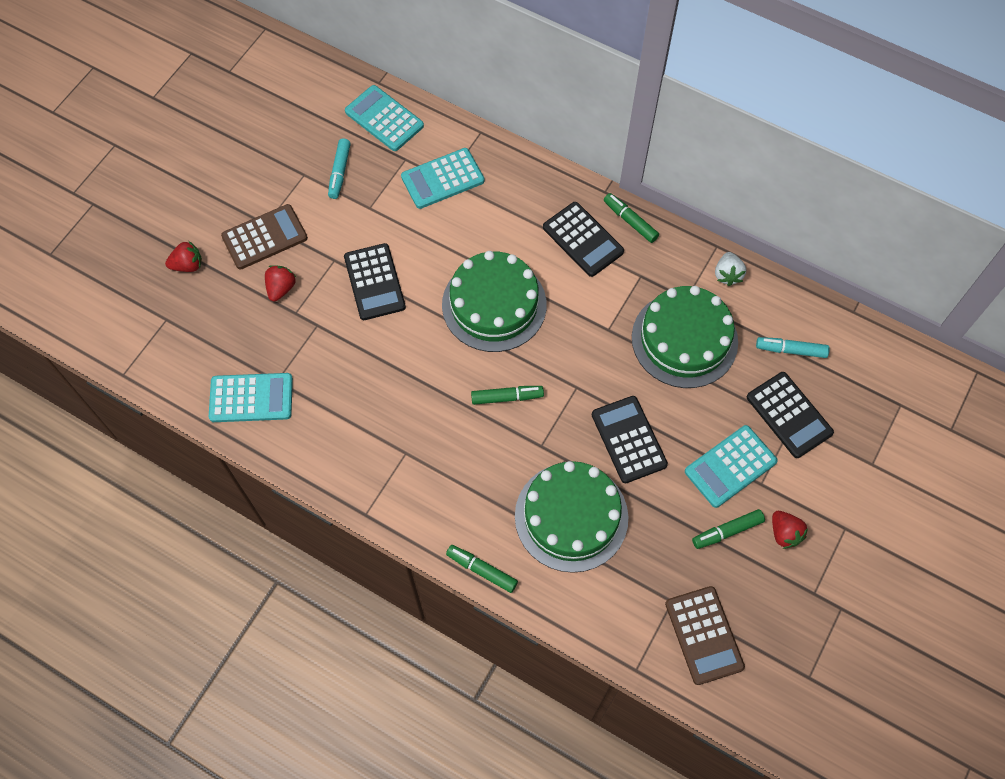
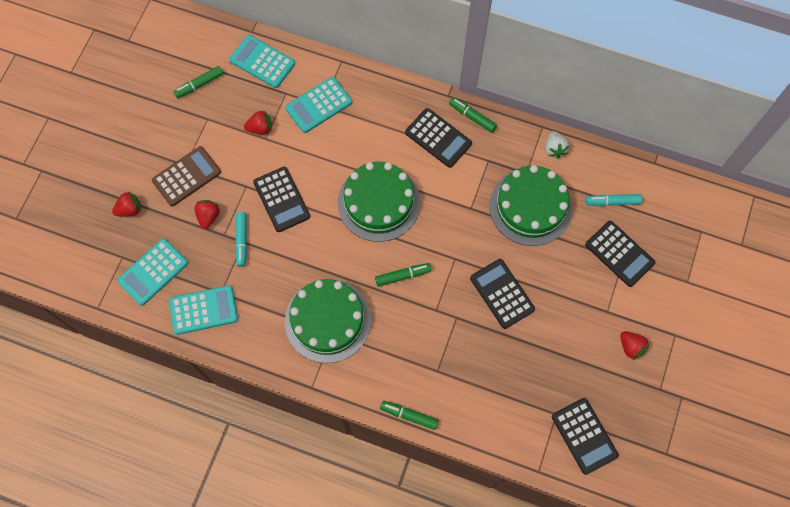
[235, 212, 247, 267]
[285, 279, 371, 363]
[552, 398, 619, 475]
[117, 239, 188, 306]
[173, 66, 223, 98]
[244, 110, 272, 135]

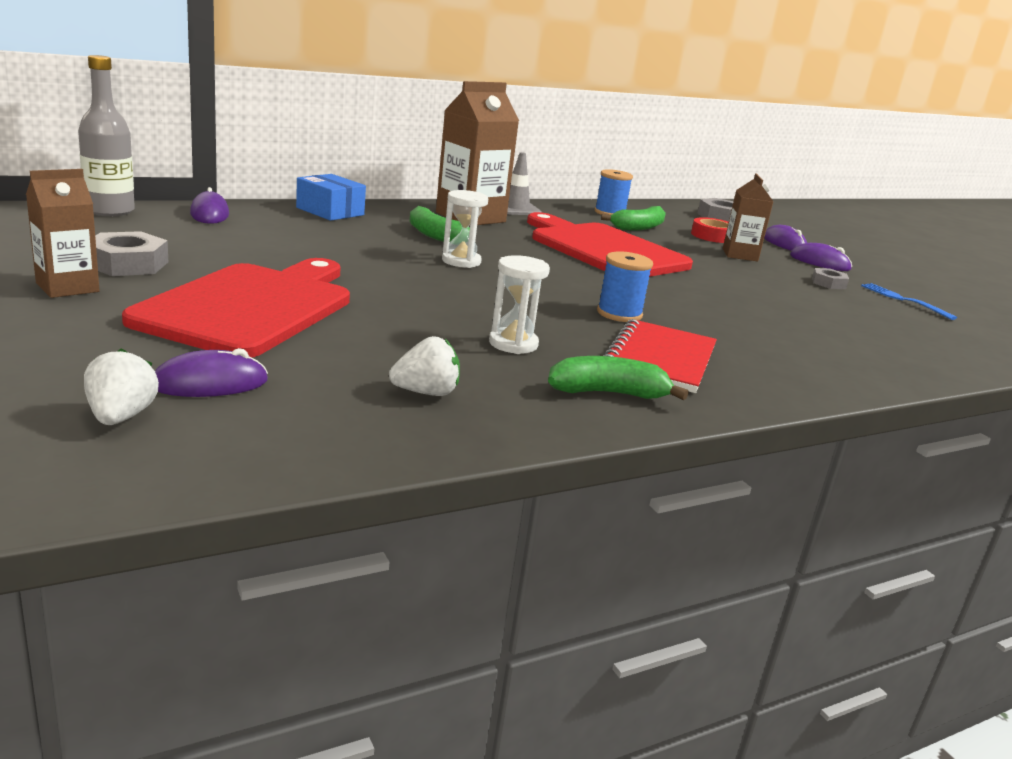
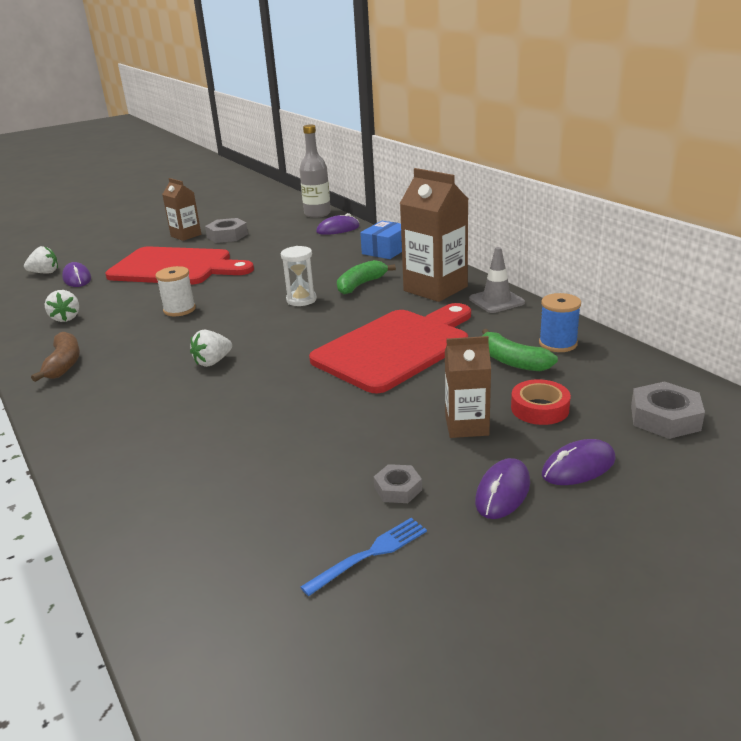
[489, 255, 550, 354] (first image)
[31, 332, 80, 382]
[190, 330, 232, 367]
[603, 319, 717, 393] (first image)
[156, 266, 196, 316]

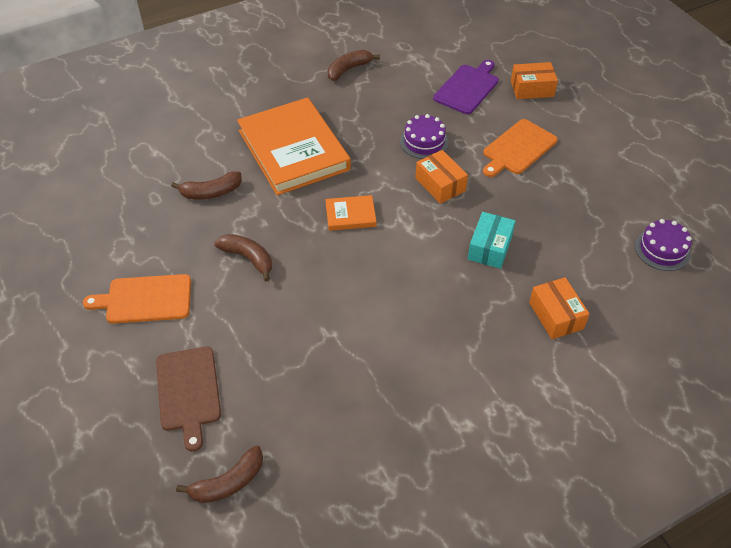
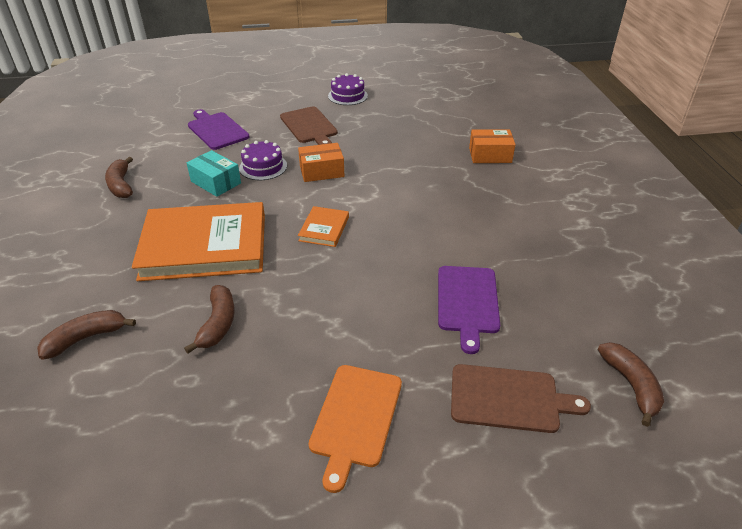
[37, 310, 136, 360]
[187, 150, 241, 197]
[280, 106, 338, 145]
[511, 62, 558, 99] (first image)
[328, 73, 368, 105]
[438, 266, 500, 354]

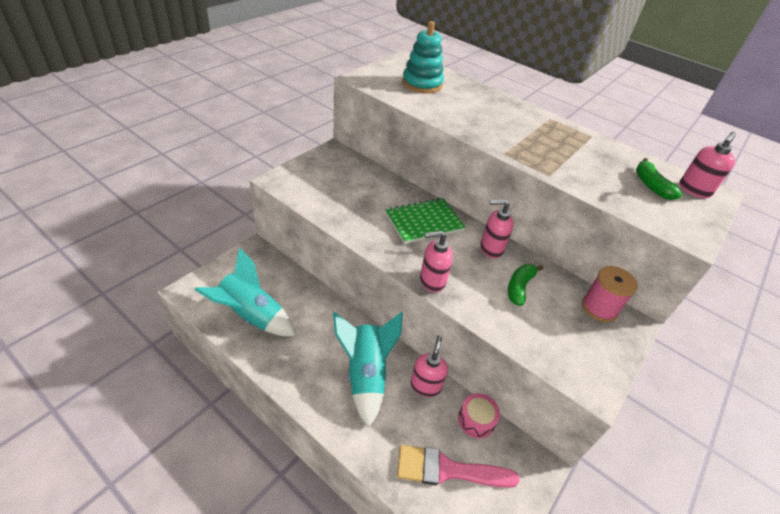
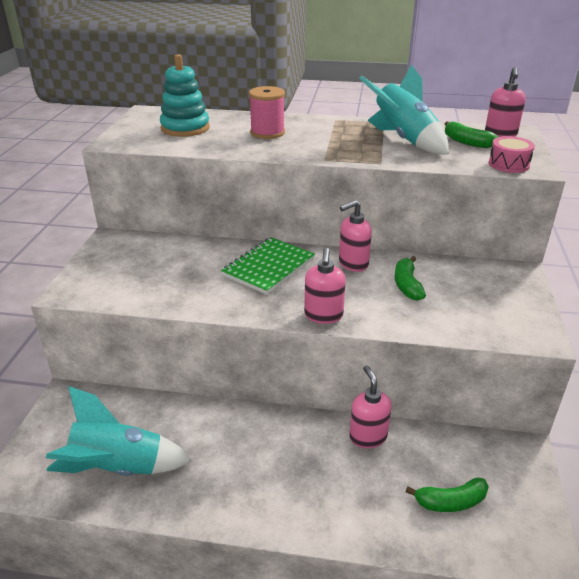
[359, 65, 449, 154]
[406, 478, 489, 512]
[304, 248, 346, 324]
[489, 136, 535, 173]
[249, 86, 285, 139]

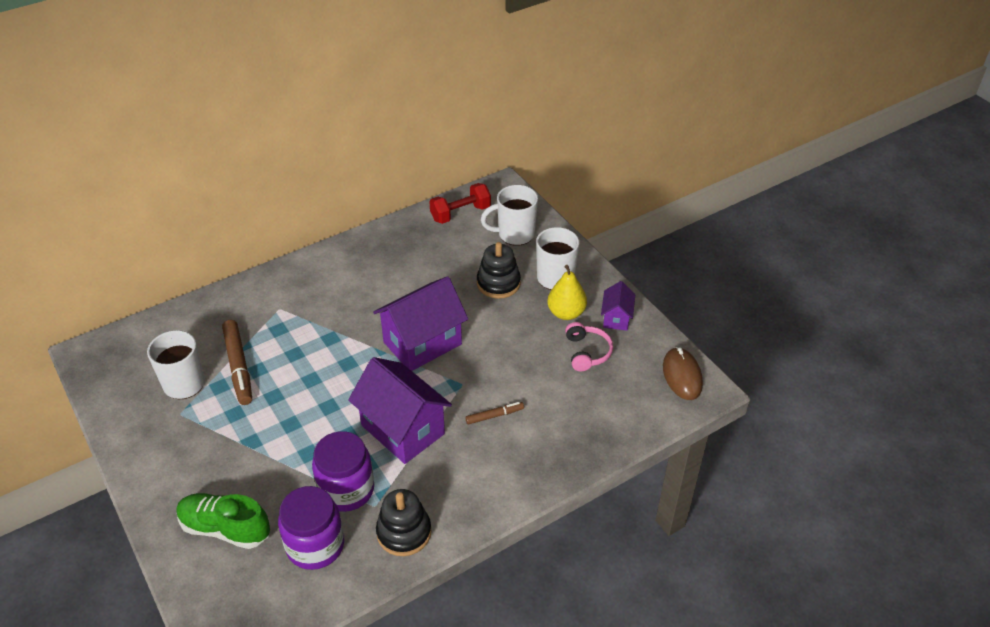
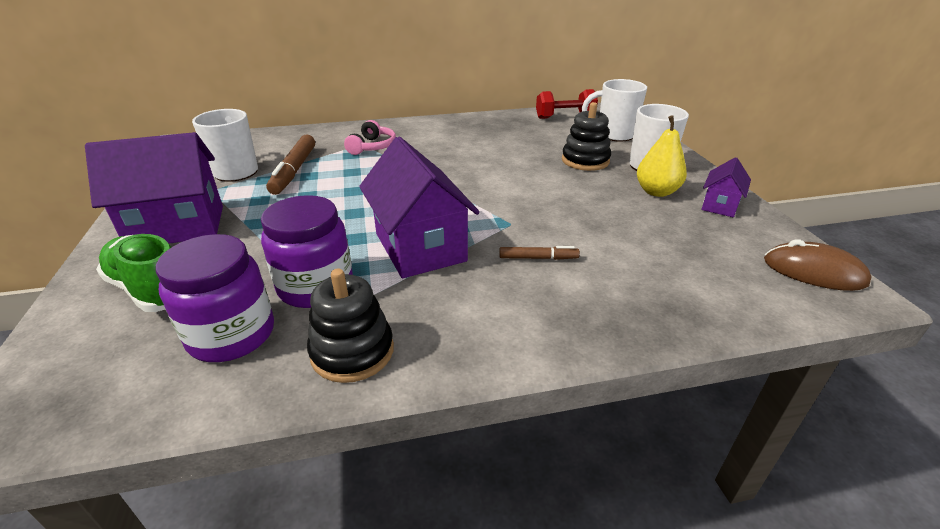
[85, 132, 223, 244]
[344, 120, 396, 155]
[764, 239, 872, 291]

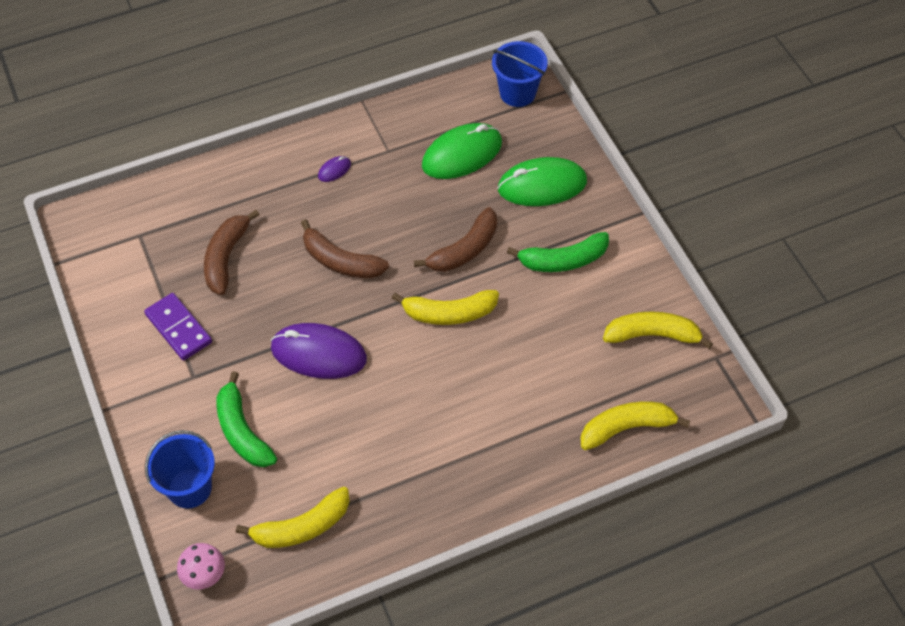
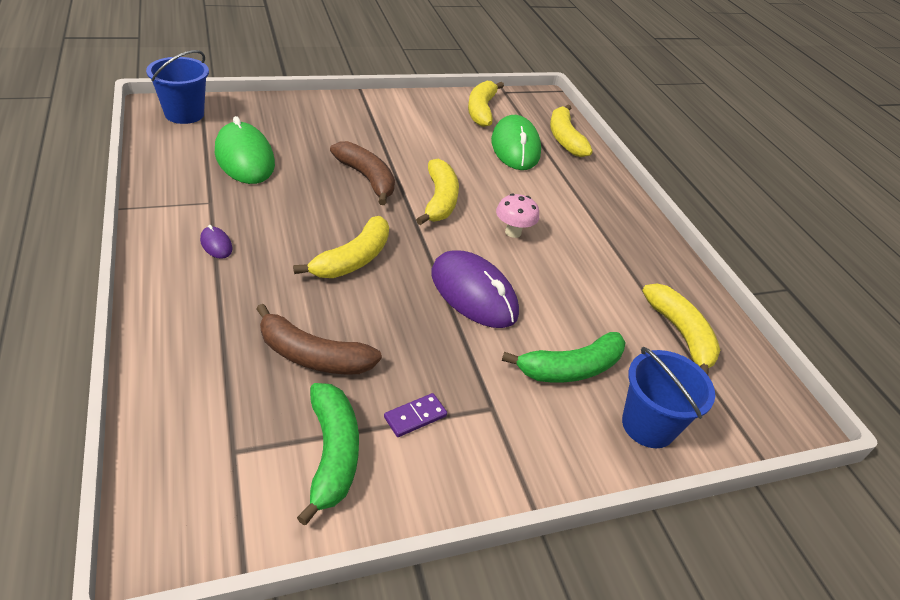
[384, 393, 447, 437]
[496, 194, 539, 238]
[431, 250, 519, 328]
[293, 216, 389, 278]
[491, 115, 541, 170]
[297, 383, 359, 526]

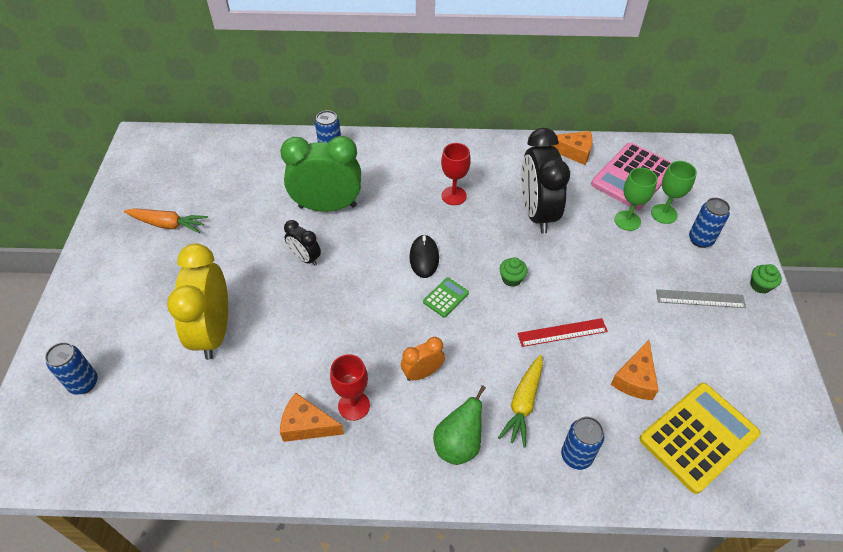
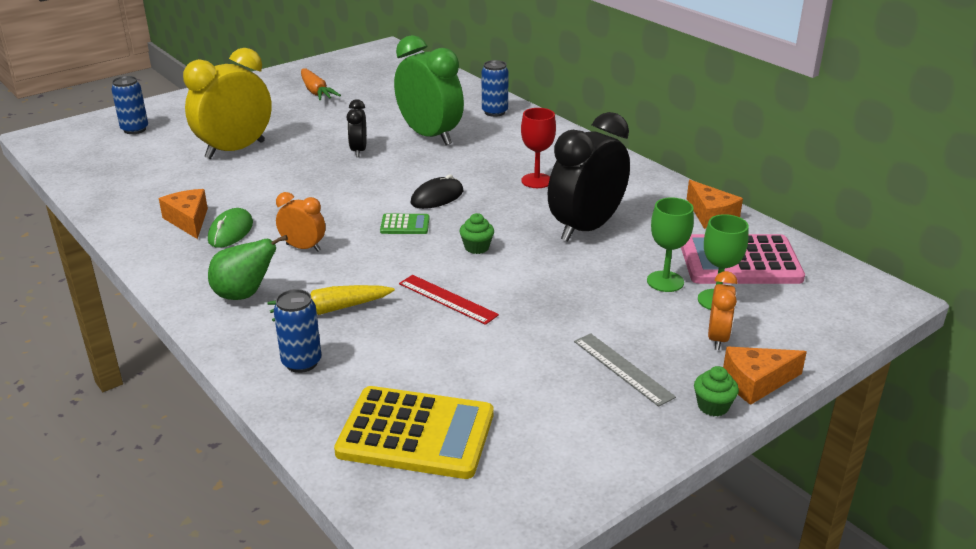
[208, 208, 253, 248]
[723, 347, 807, 405]
[708, 271, 737, 350]

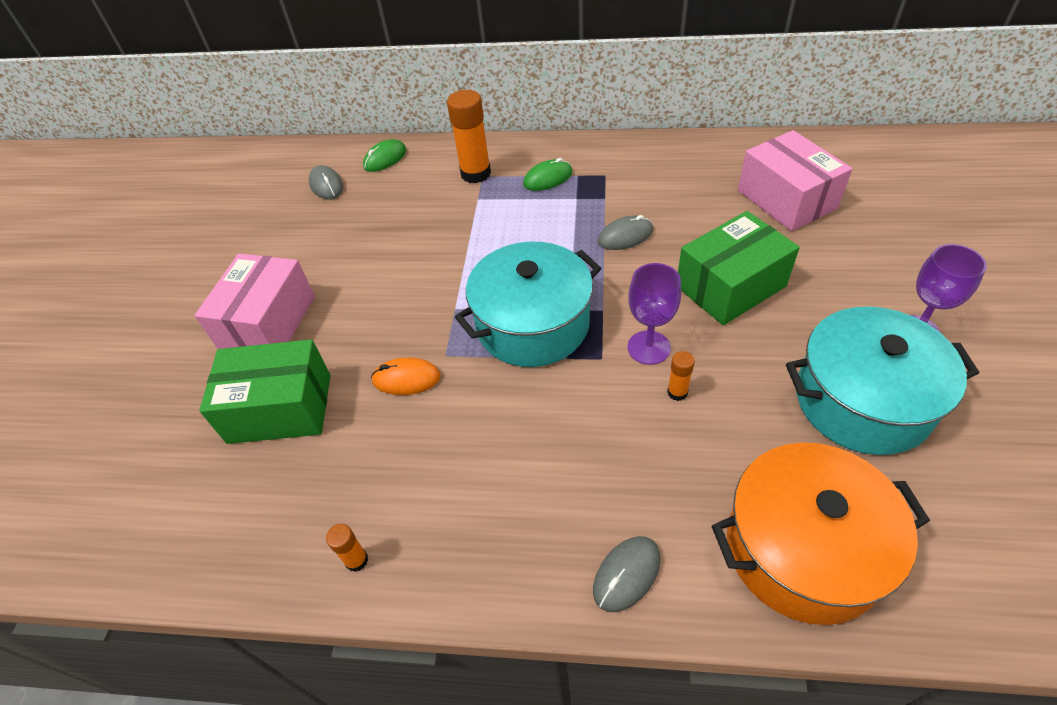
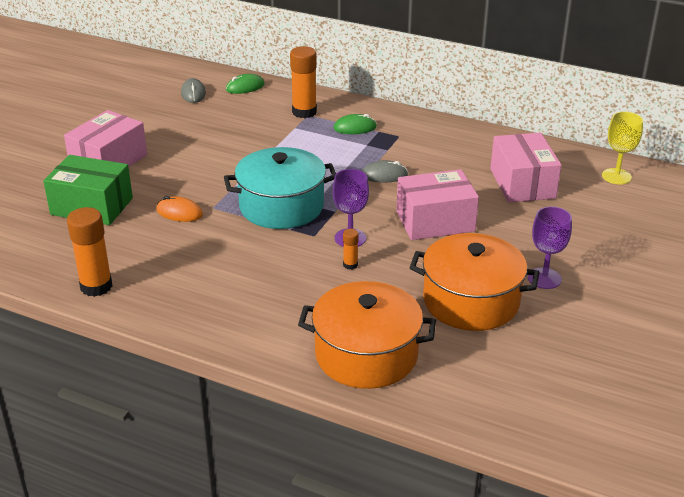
[67, 207, 112, 297]
[593, 536, 661, 612] (first image)
[396, 169, 479, 240]
[409, 233, 540, 331]
[602, 112, 643, 185]

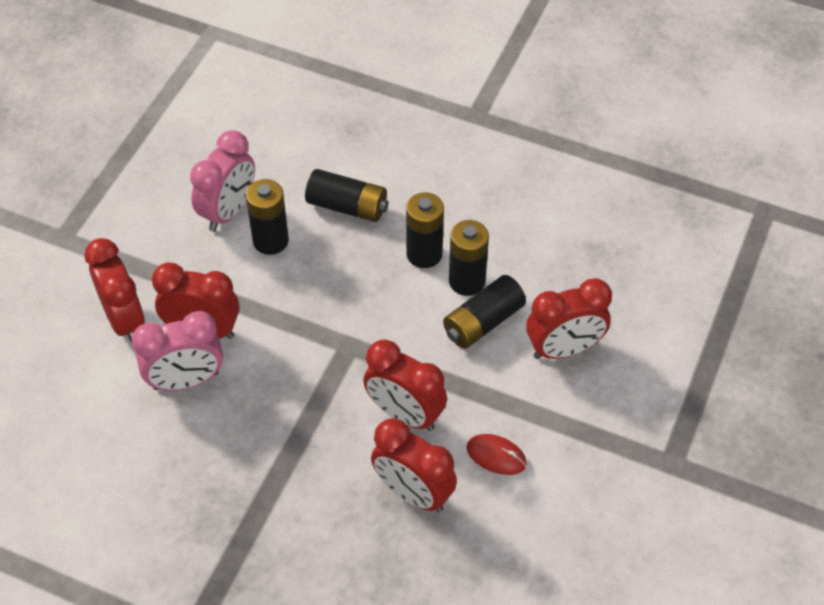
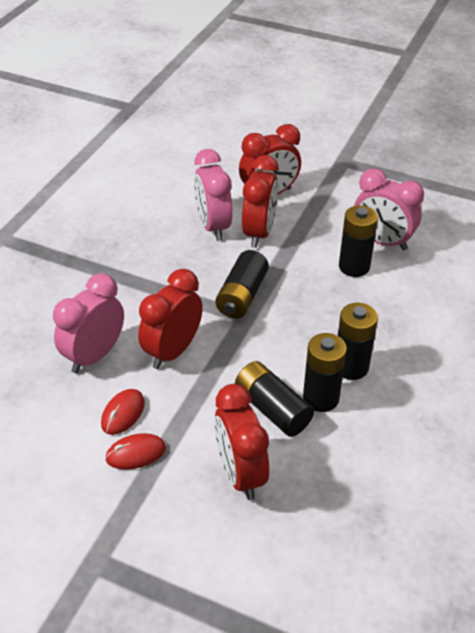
[215, 250, 269, 318]
[53, 273, 124, 373]
[105, 433, 166, 470]

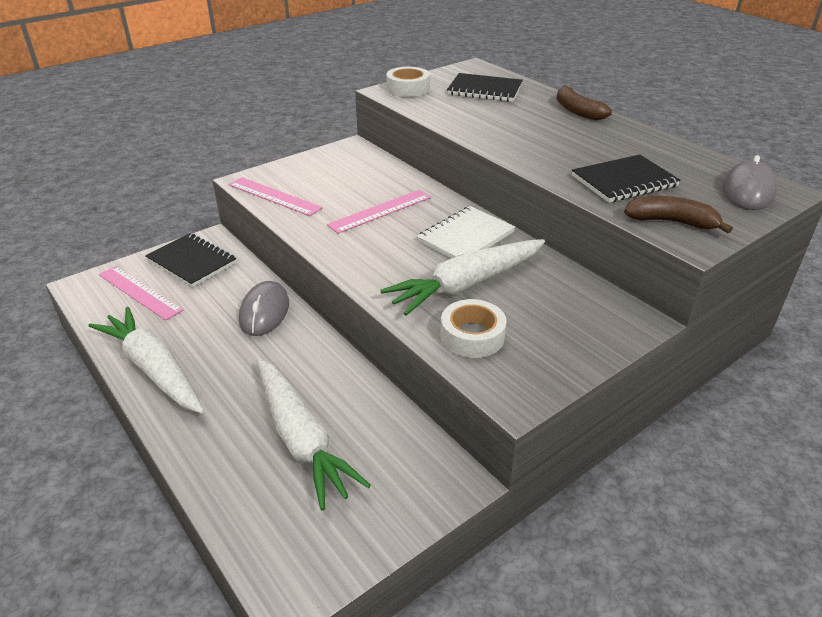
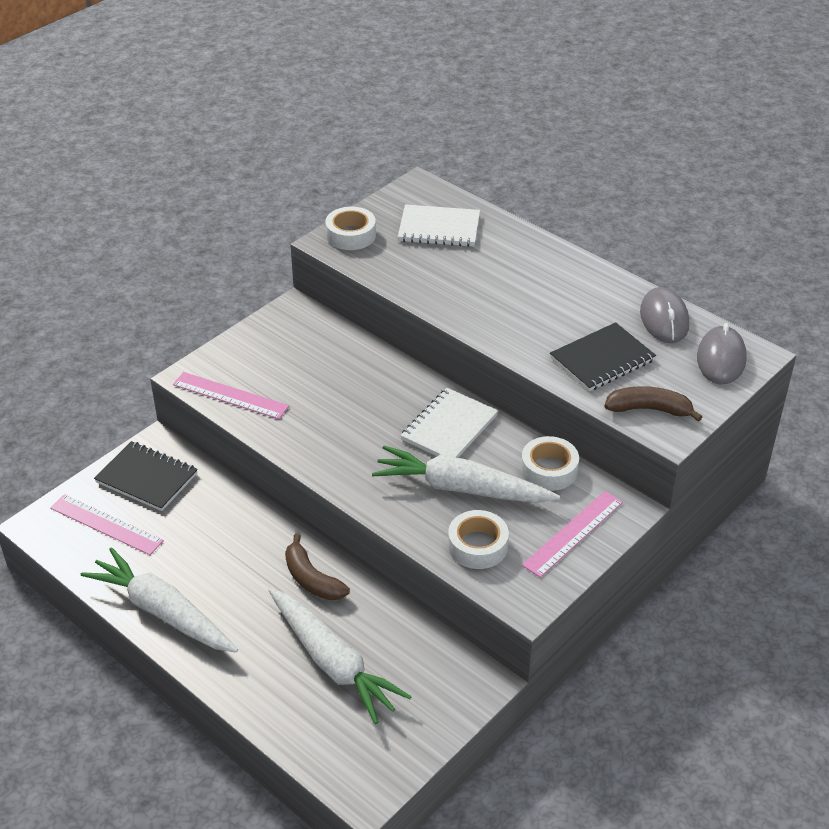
[640, 287, 689, 343]
[522, 491, 623, 578]
[372, 446, 560, 503]
[398, 205, 480, 247]
[285, 533, 350, 601]
[521, 436, 579, 491]

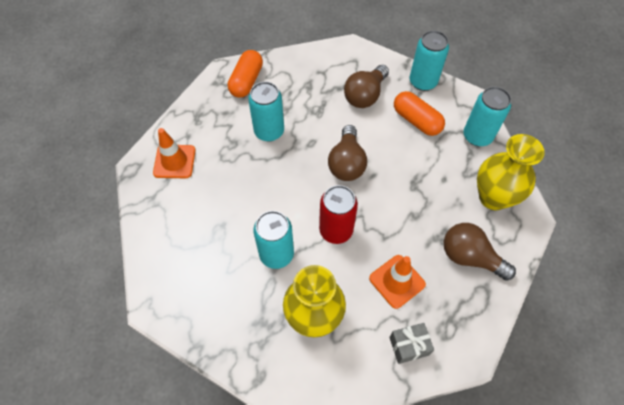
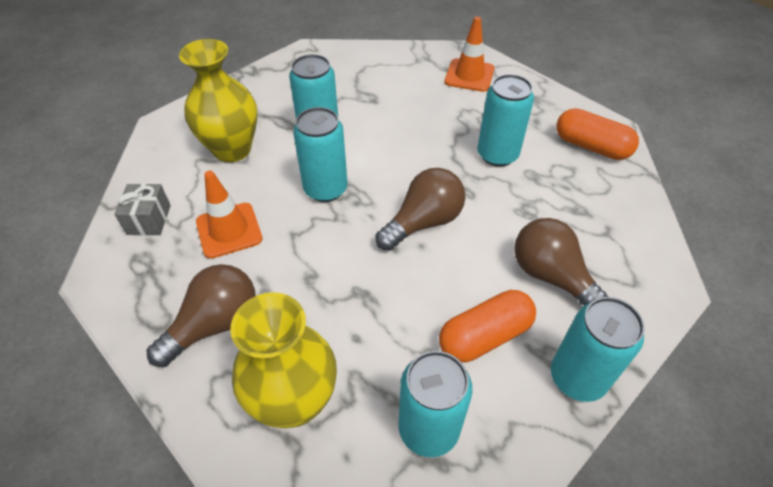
[293, 107, 348, 202]
[376, 168, 465, 251]

